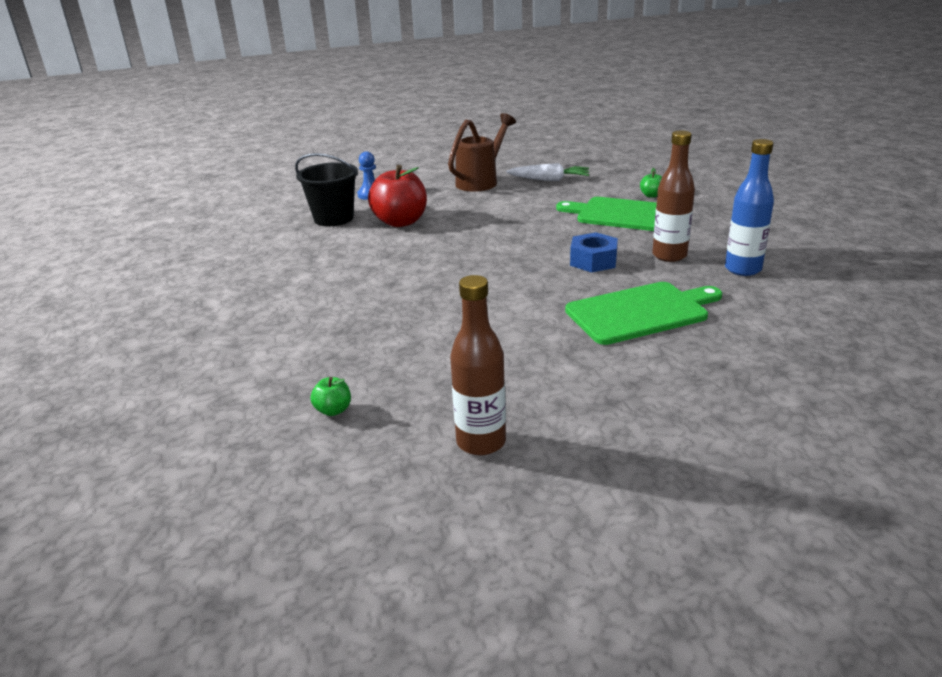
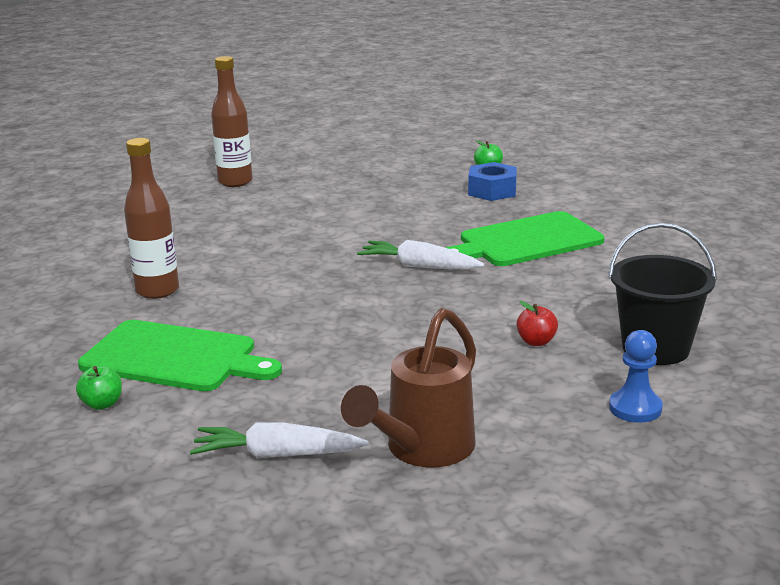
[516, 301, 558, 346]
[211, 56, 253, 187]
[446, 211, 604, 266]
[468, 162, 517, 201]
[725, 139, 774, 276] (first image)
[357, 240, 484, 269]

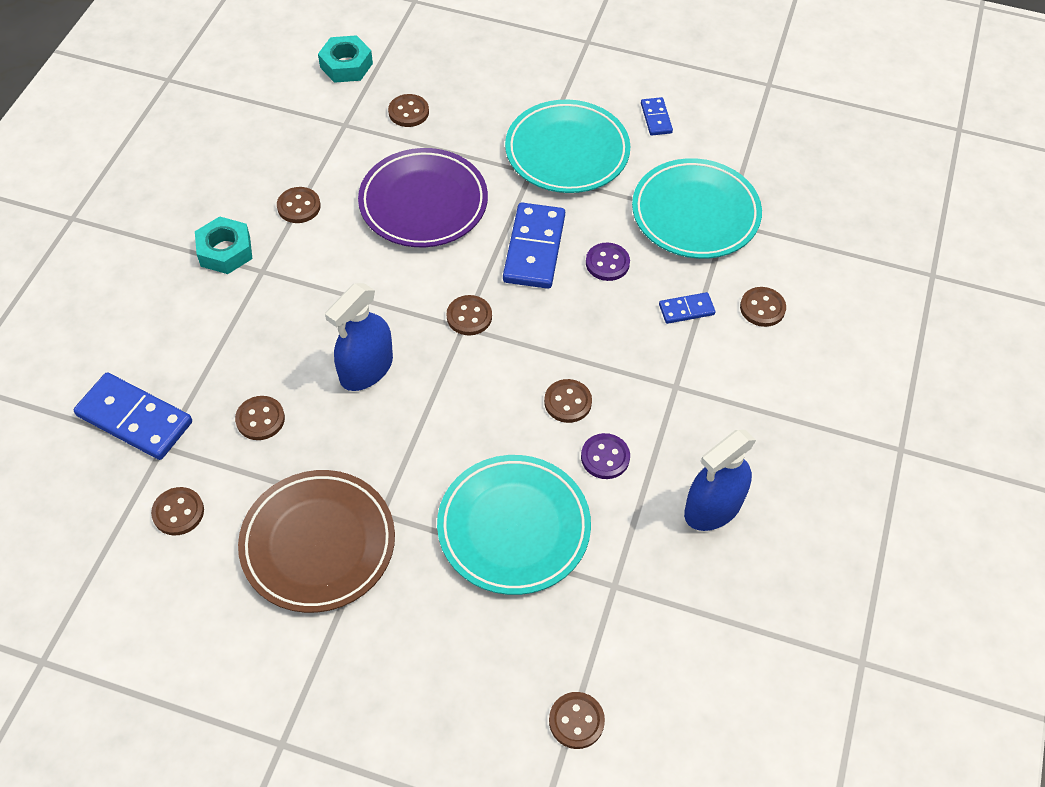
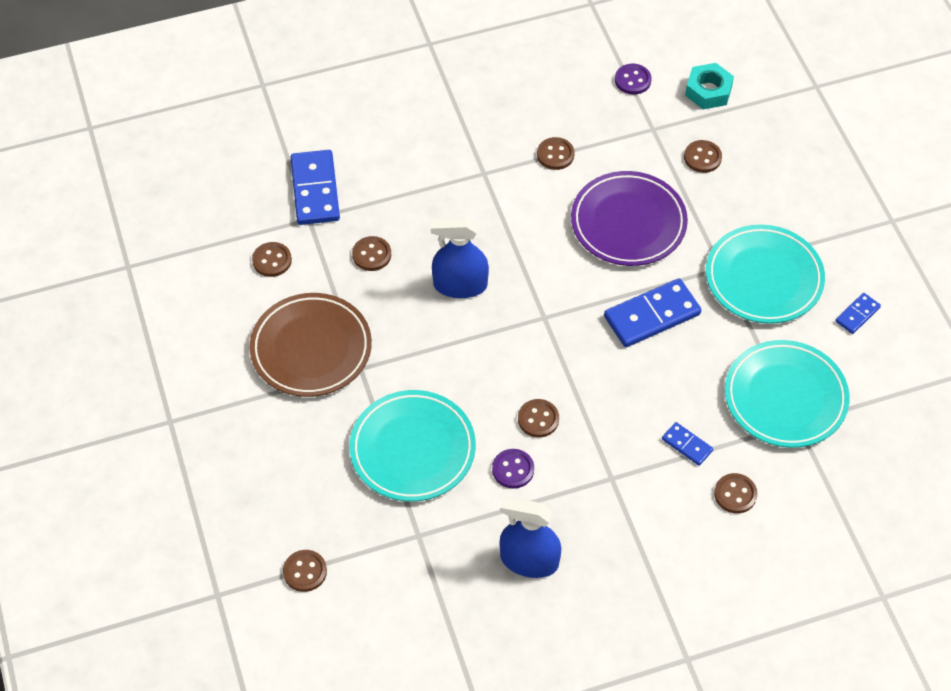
[195, 216, 253, 274] (first image)
[446, 295, 492, 335] (first image)
[615, 64, 652, 95]

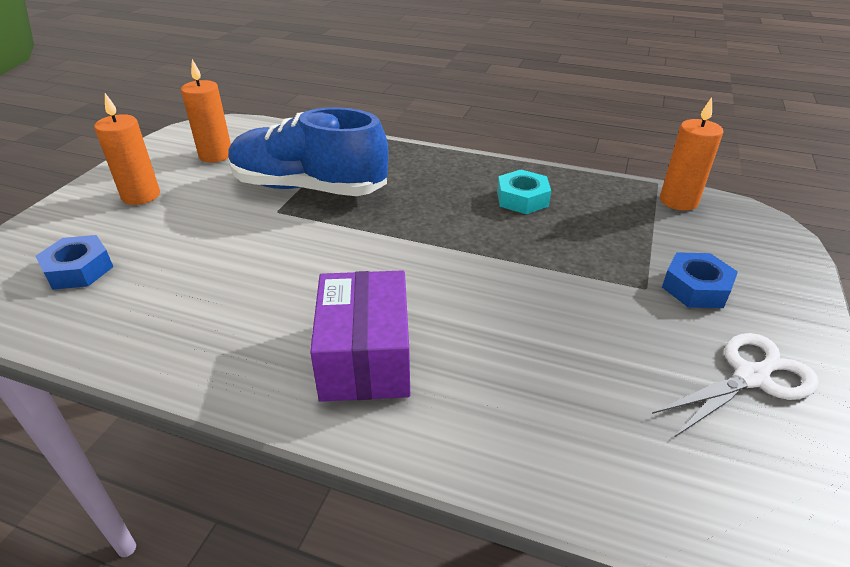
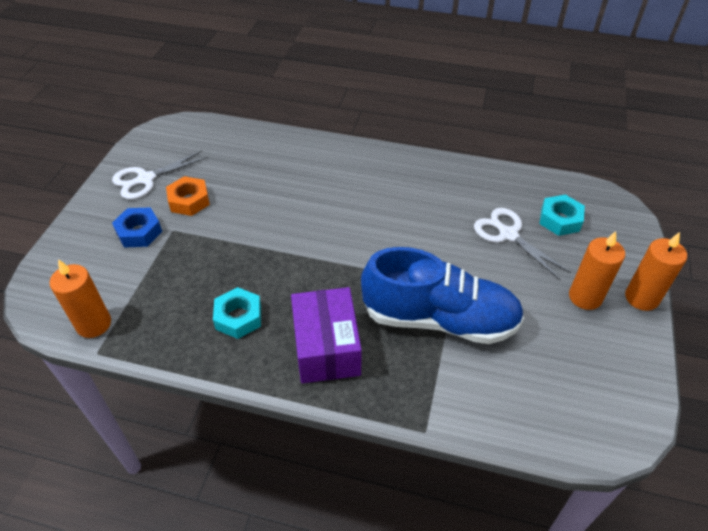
[539, 195, 585, 236]
[625, 232, 687, 311]
[291, 287, 362, 383]
[166, 176, 210, 216]
[474, 208, 571, 280]

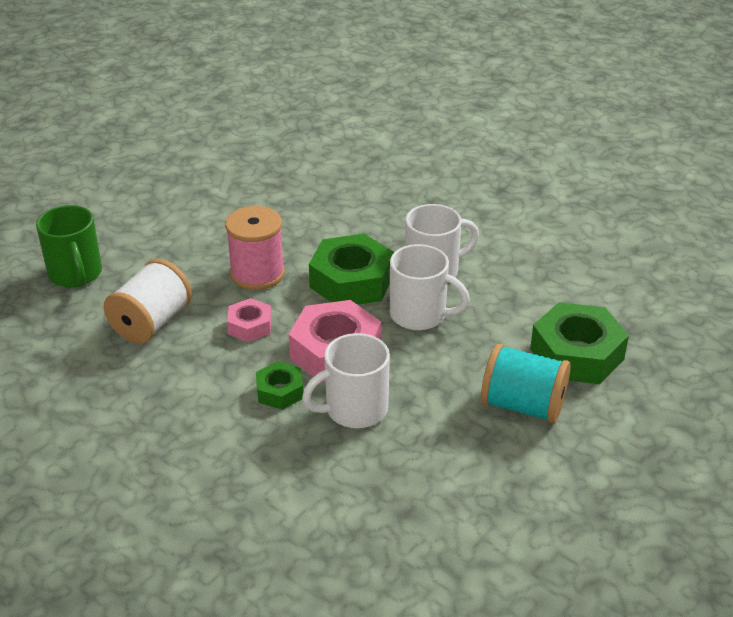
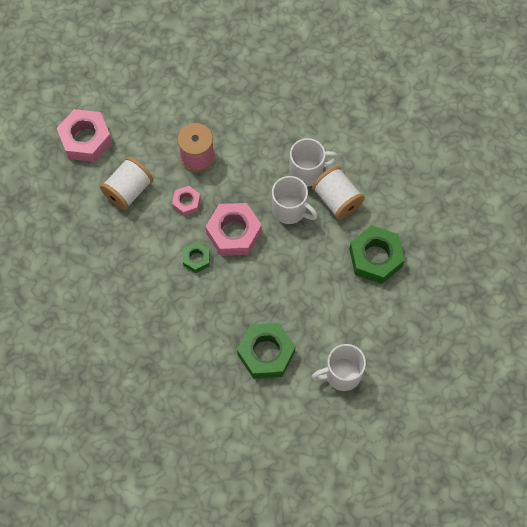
[57, 109, 112, 162]
[312, 344, 366, 391]
[237, 323, 296, 379]
[481, 344, 571, 423] (first image)
[312, 166, 365, 220]

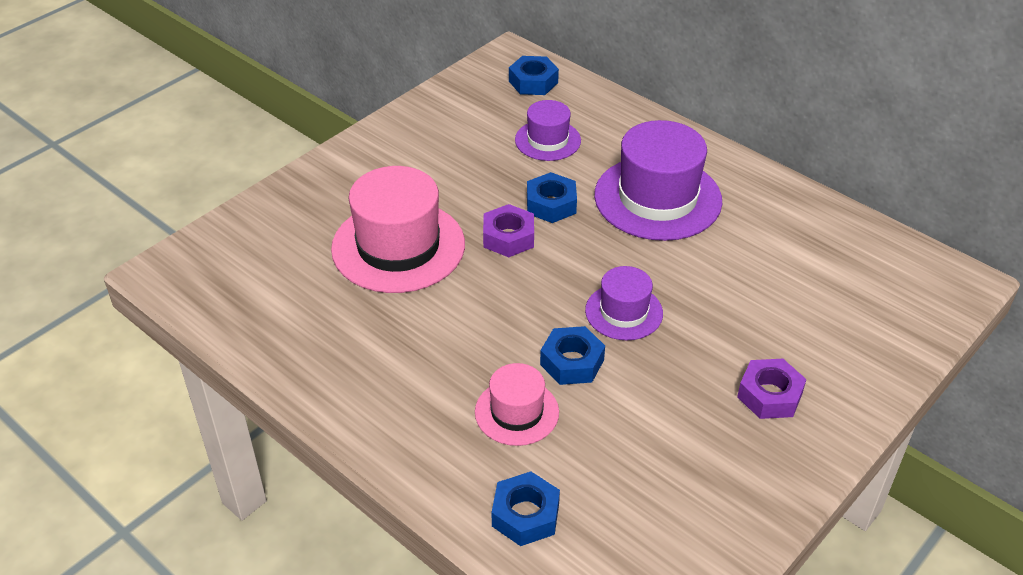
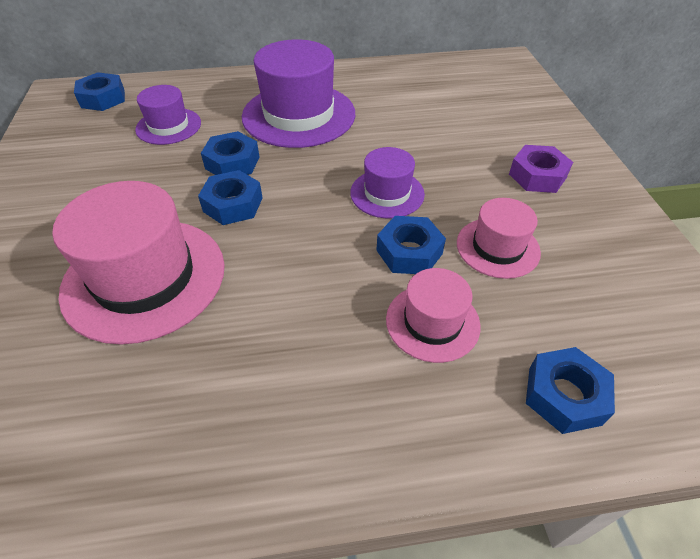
[198, 170, 263, 225]
[457, 198, 541, 279]

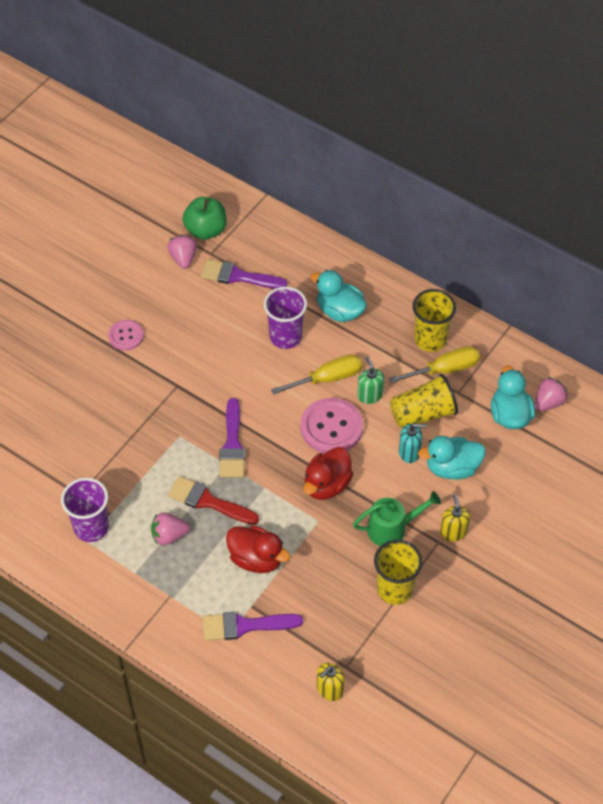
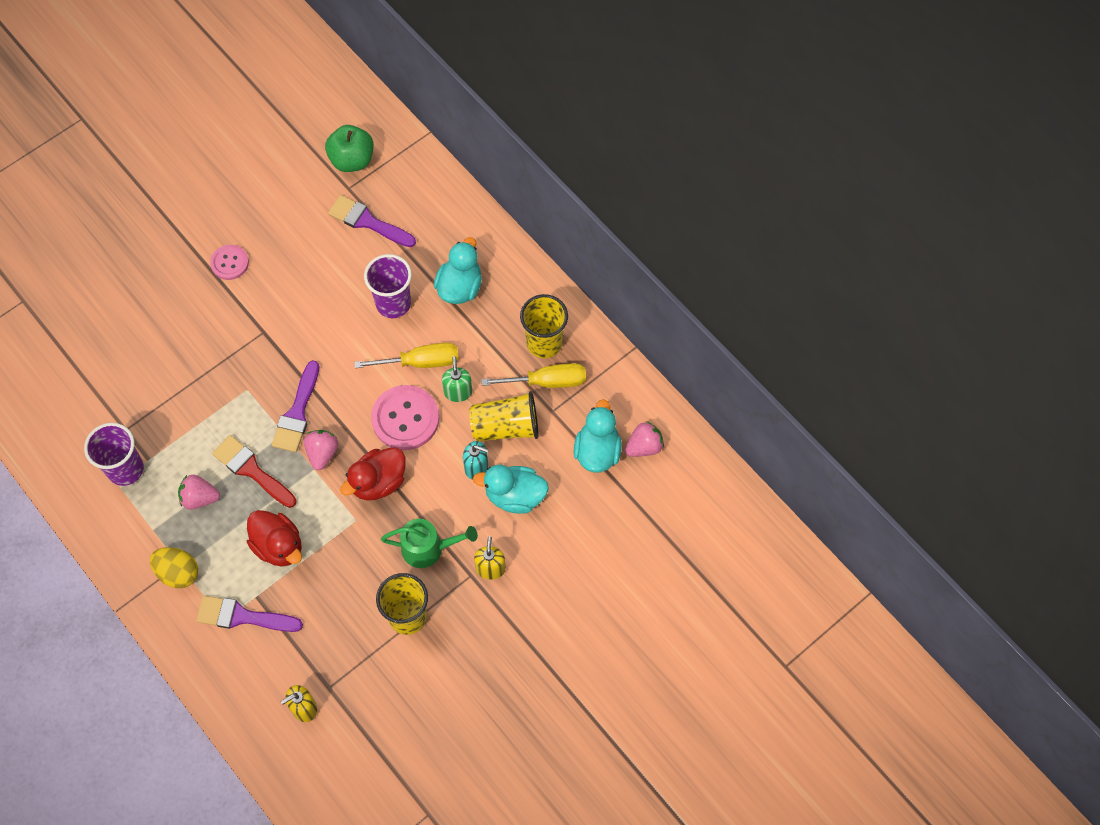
[304, 430, 338, 470]
[434, 237, 482, 304]
[150, 547, 198, 588]

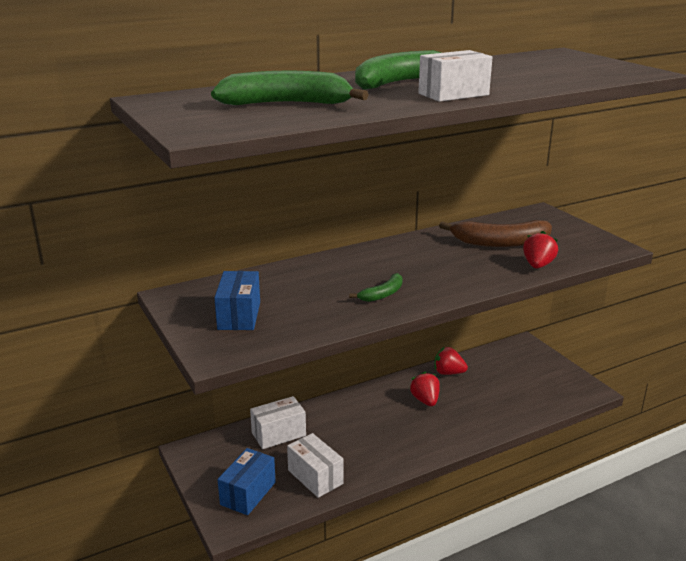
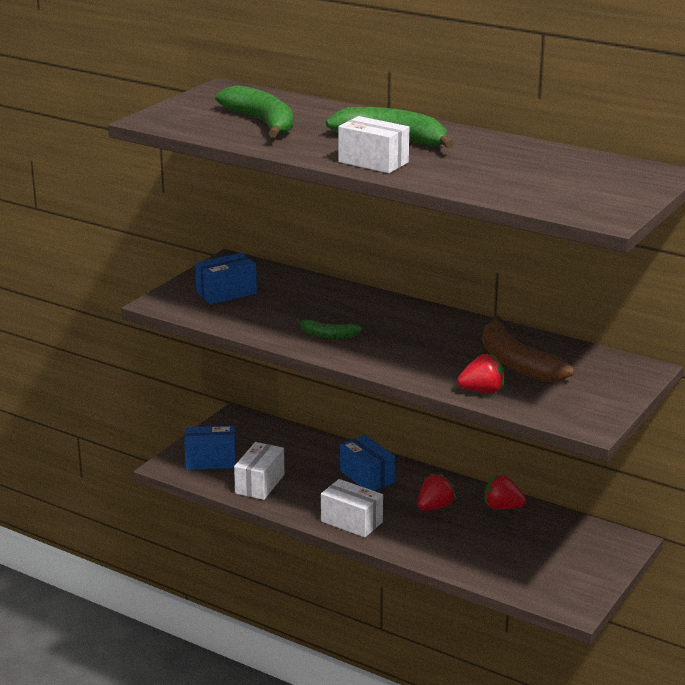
[321, 479, 383, 537]
[485, 475, 526, 510]
[340, 435, 395, 491]

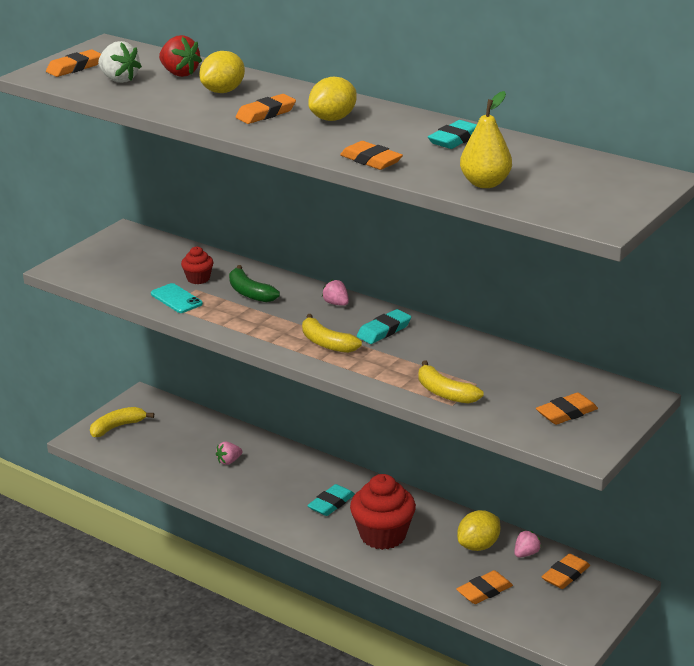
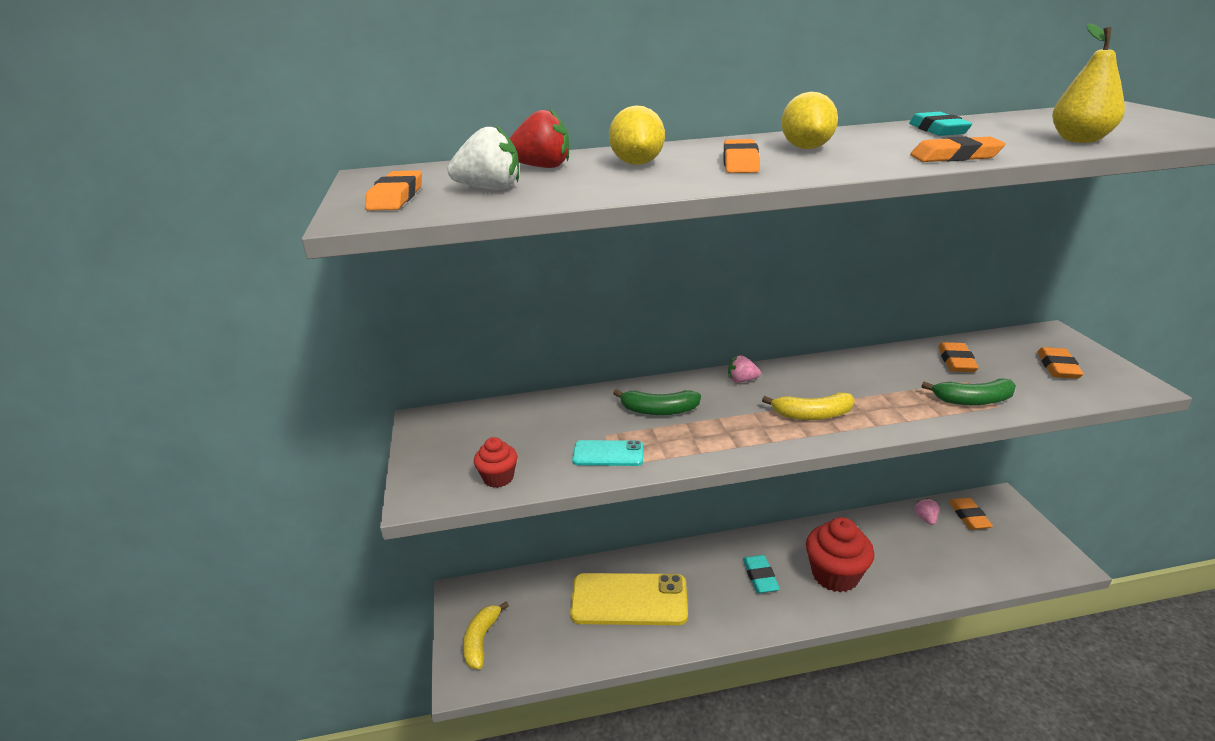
[474, 437, 518, 488]
[570, 573, 688, 625]
[357, 309, 411, 344] (first image)
[922, 379, 1016, 405]
[938, 342, 979, 372]
[457, 510, 500, 551] (first image)

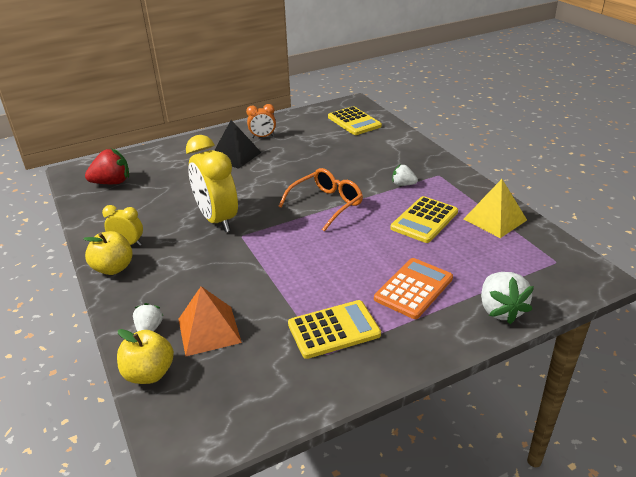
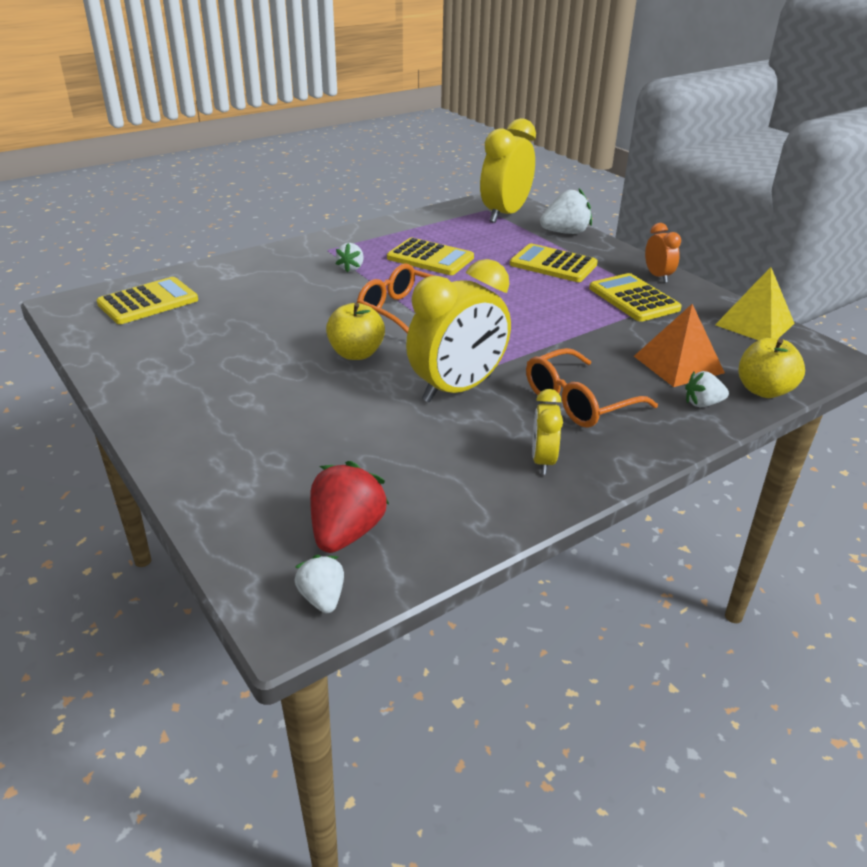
[326, 303, 385, 360]
[310, 461, 389, 553]
[214, 120, 261, 169] (first image)
[645, 223, 681, 283]
[510, 243, 598, 282]
[715, 267, 795, 340]
[295, 555, 344, 613]
[480, 118, 536, 223]
[526, 348, 658, 428]

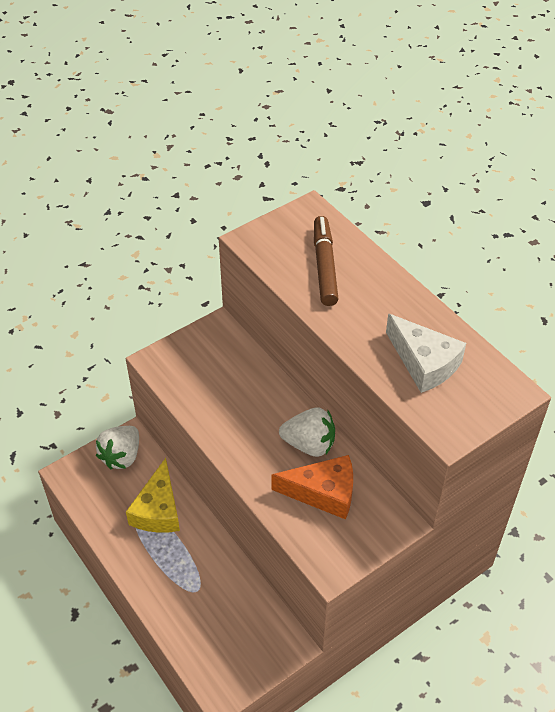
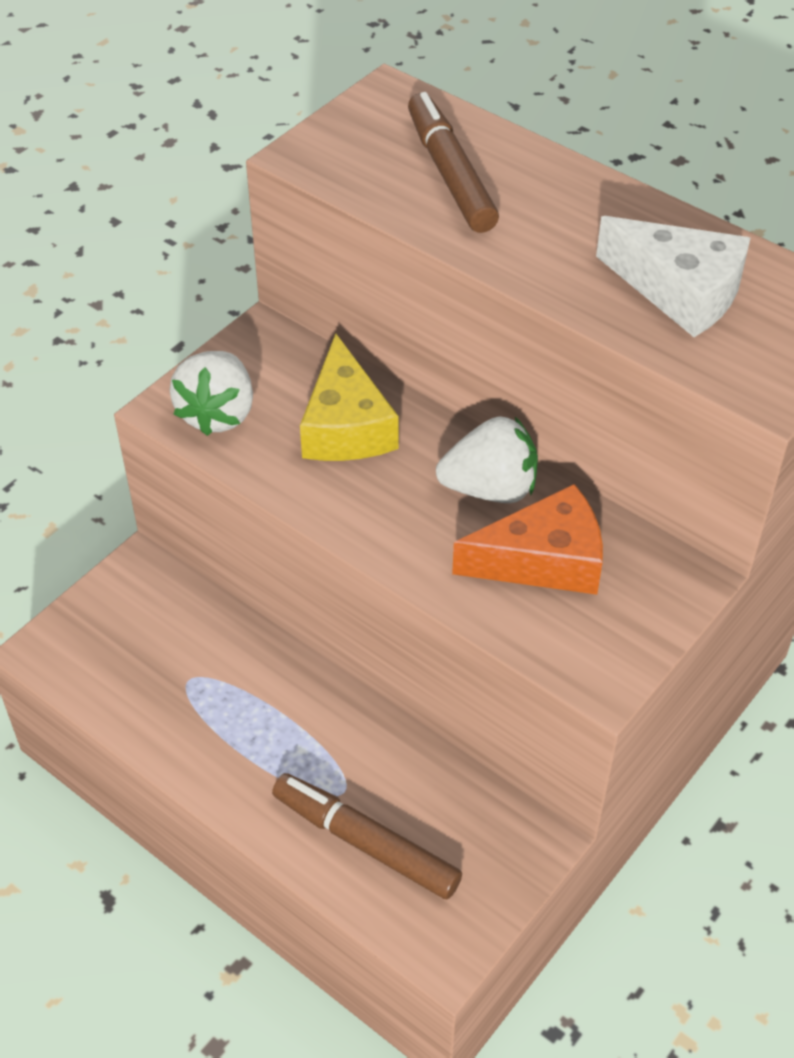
[170, 351, 253, 436]
[300, 333, 399, 461]
[272, 773, 462, 899]

